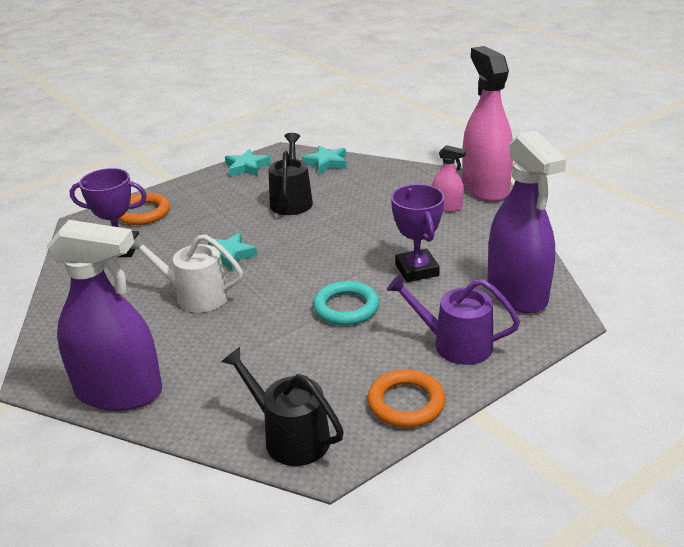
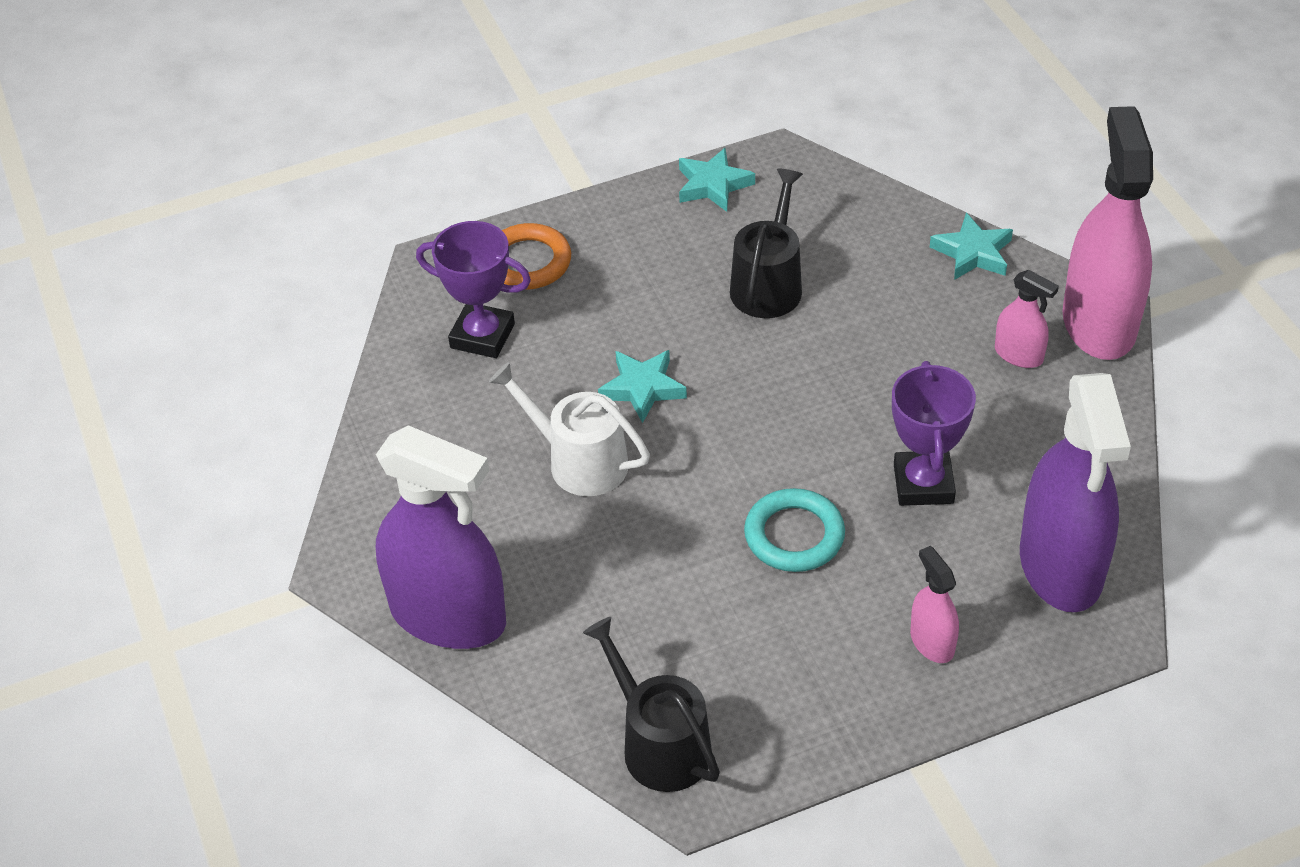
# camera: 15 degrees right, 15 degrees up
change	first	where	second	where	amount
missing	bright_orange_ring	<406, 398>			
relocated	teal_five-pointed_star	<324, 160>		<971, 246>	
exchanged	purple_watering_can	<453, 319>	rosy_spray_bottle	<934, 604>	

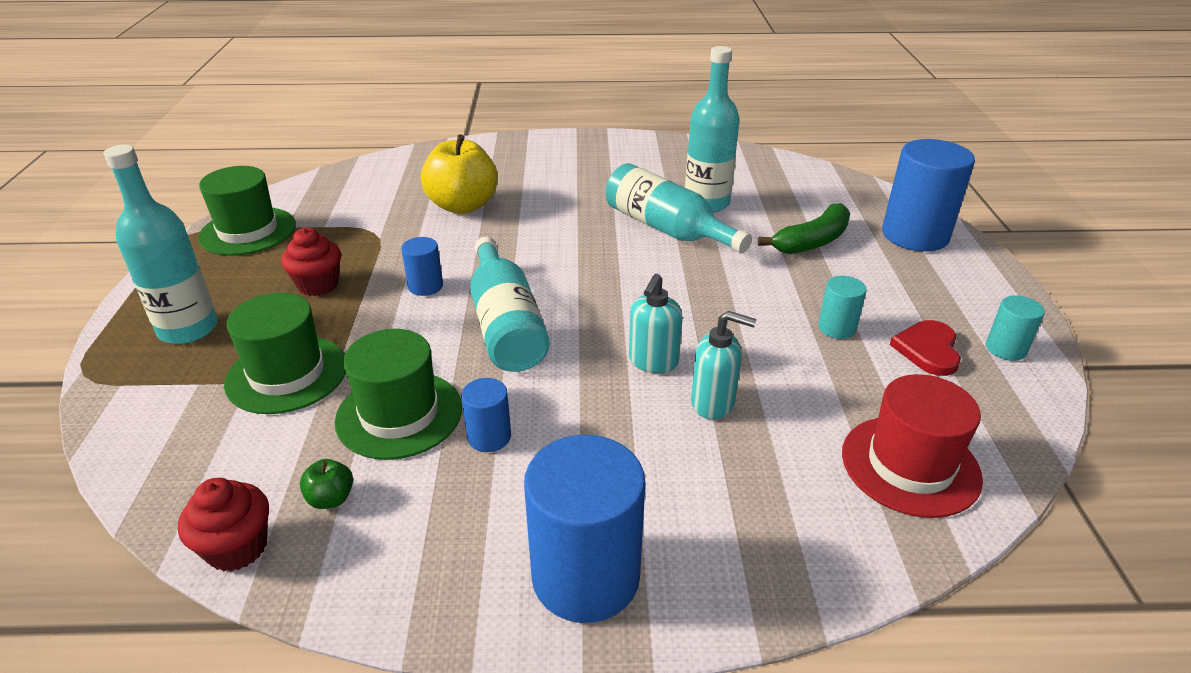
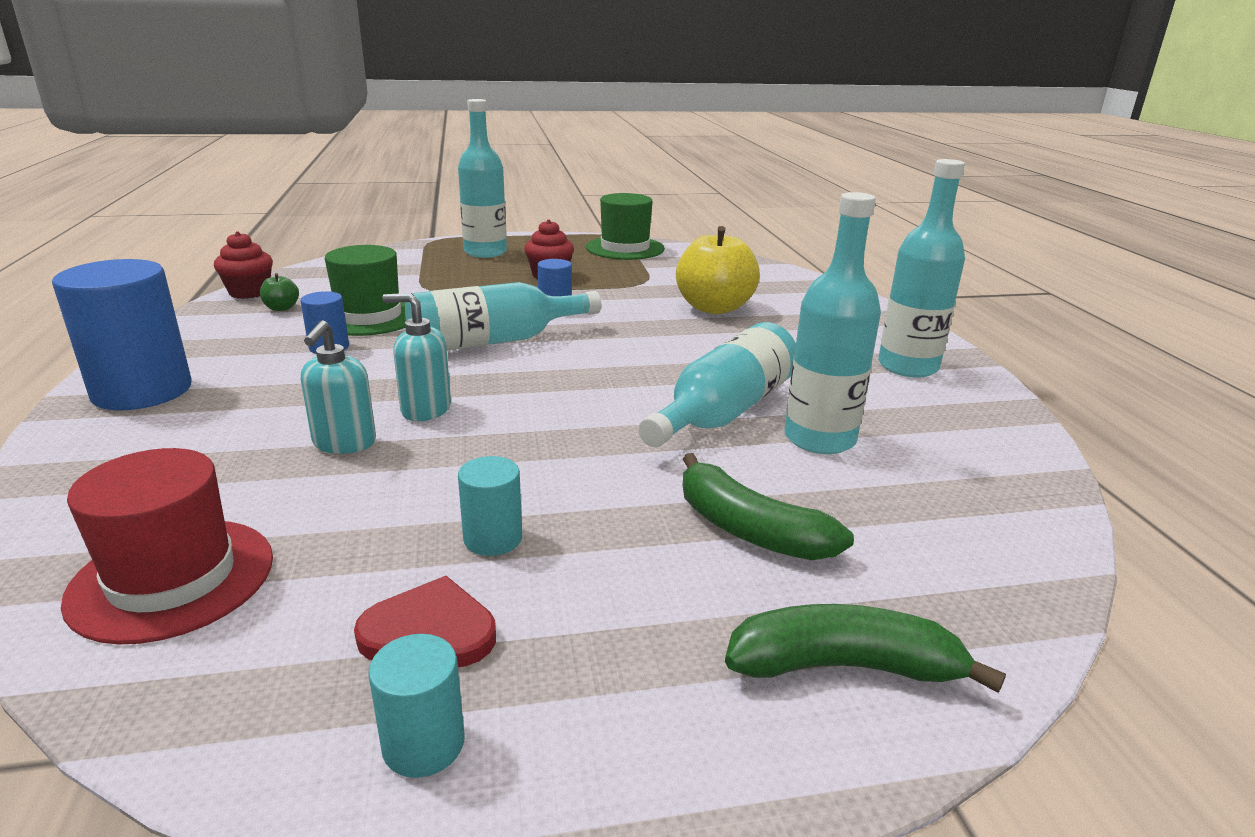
# camera: 80 degrees right, 10 degrees down
change	first	where	second	where	amount
missing	emerald_tall_hat	<285, 353>			
appeared			teal_bottle	<921, 268>	
exchanged	cobalt_cylinder_shape	<928, 195>	emerald_banana_fruit	<865, 648>	

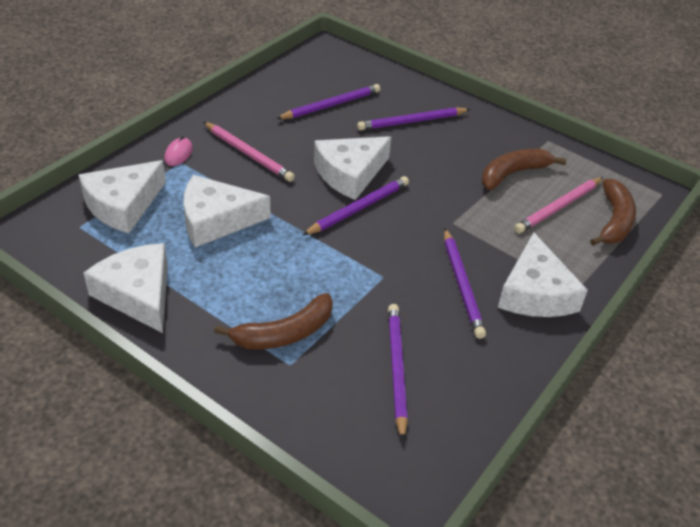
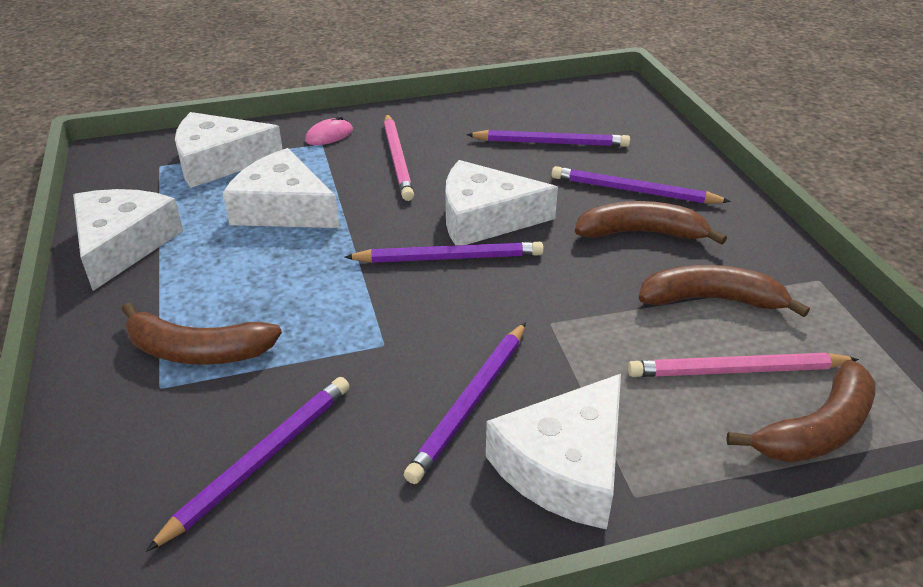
# camera: 40 degrees right, 5 degrees down
change	first	where	second	where	amount
appeared			brown_banana_fruit	<651, 223>	

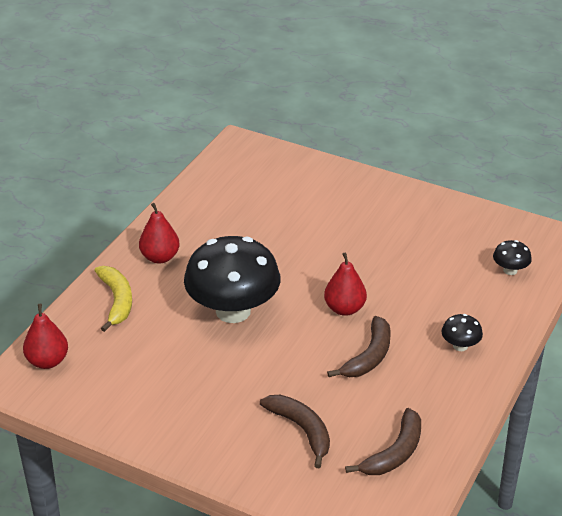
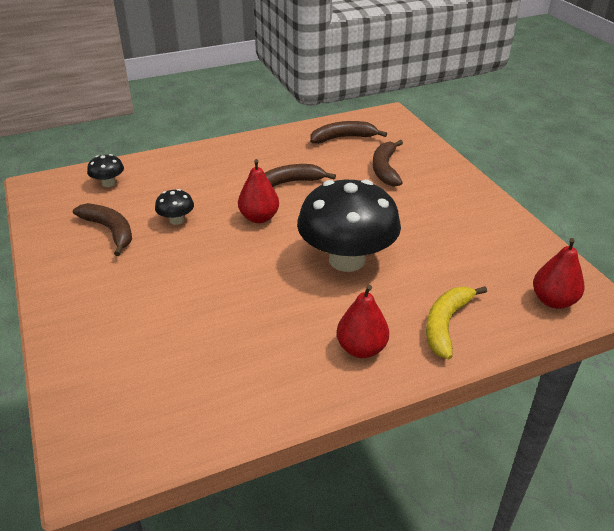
# camera: 140 degrees left, 0 degrees up
change	first	where	second	where	amount
appeared			brown_banana_fruit	<102, 229>	
relocated	ebony_fungus	<462, 332>		<174, 207>	

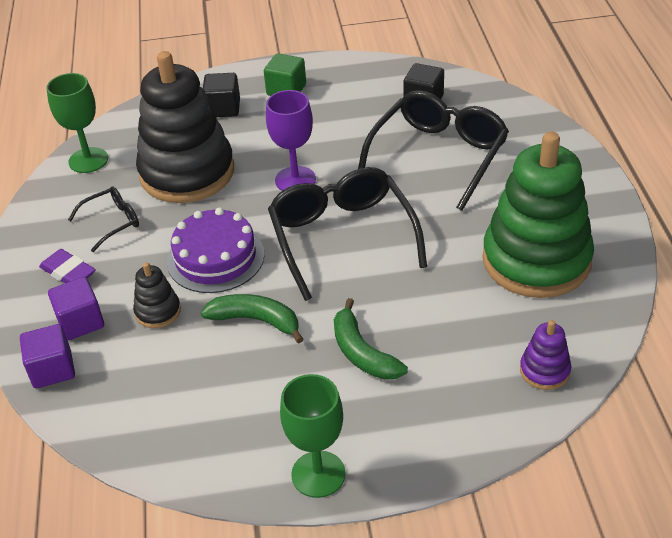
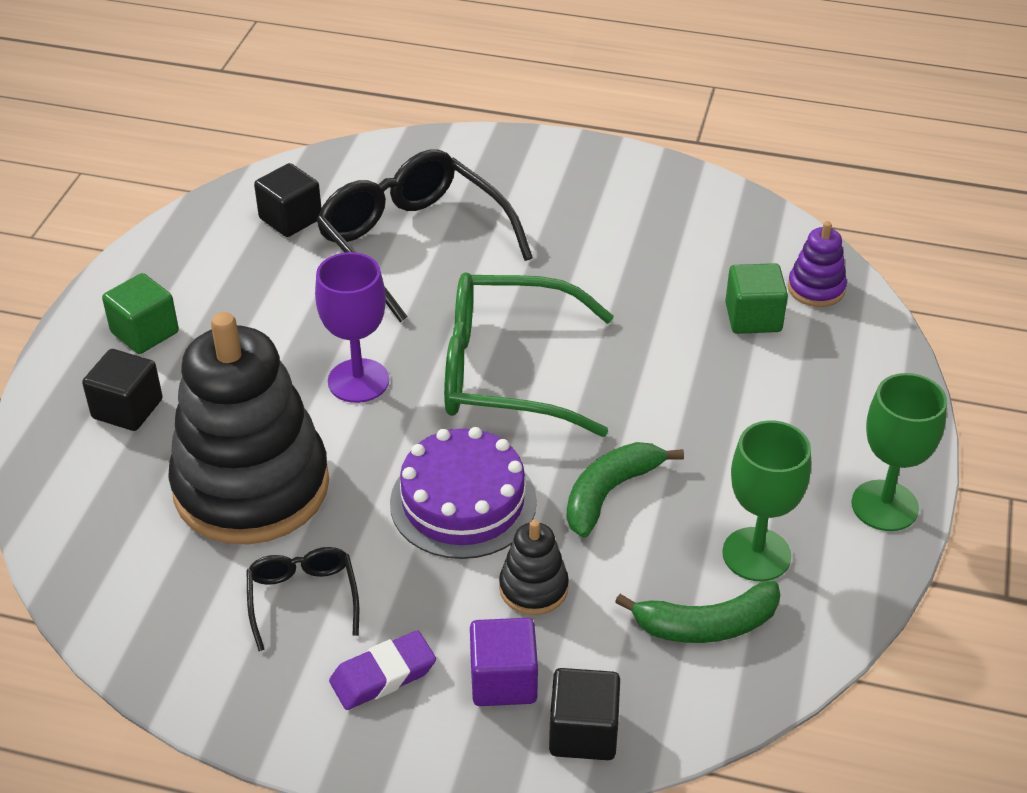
# camera: 70 degrees left, 0 degrees up
change	first	where	second	where	amount
missing	emerald_stacking_toy	<538, 215>			
appeared			emerald_cube	<756, 298>	
relocated	emerald_chalice	<77, 123>		<766, 500>	
relocated	emerald_banana_fruit	<371, 339>		<697, 612>	
colour	purple_cube	<47, 356>	ebony_cube	<584, 714>	
colour	ebony_glasses	<347, 234>	emerald_glasses	<529, 354>	

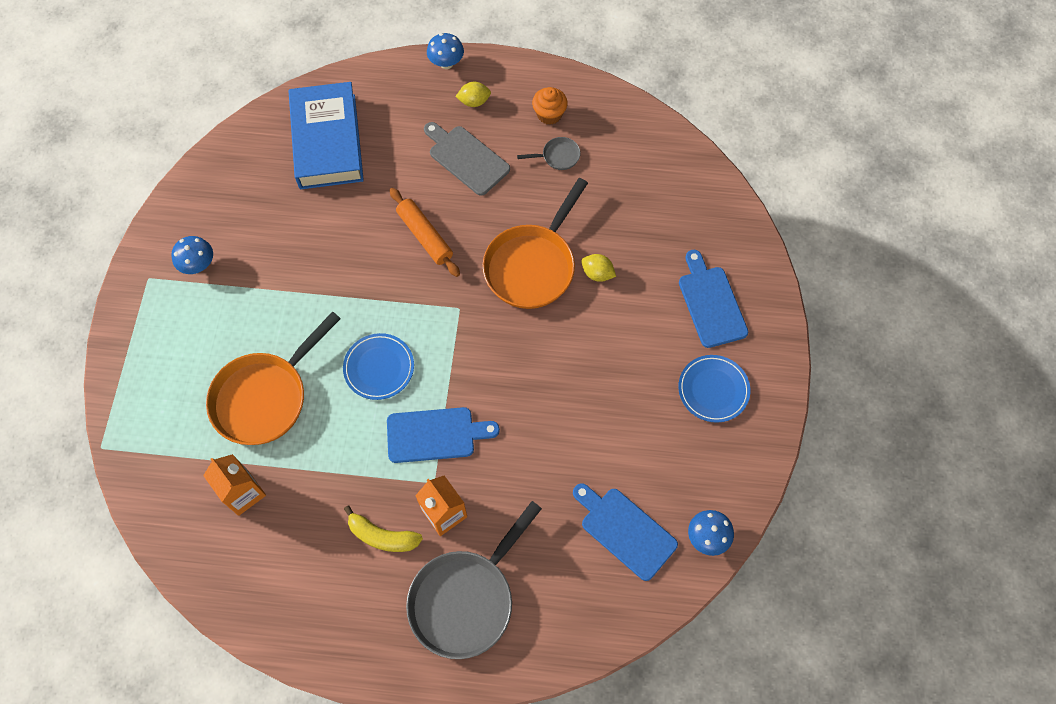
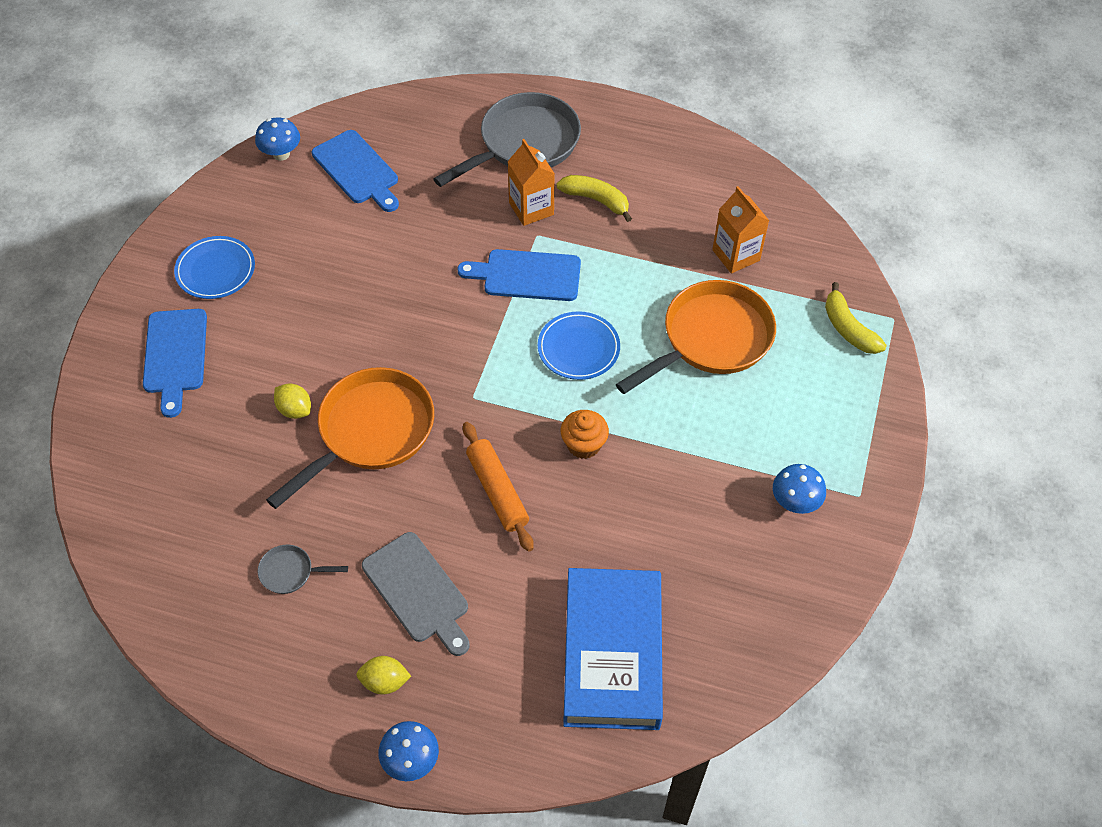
# camera: 170 degrees left, 10 degrees down
change	first	where	second	where	amount
appeared			bright_yellow_banana_fruit	<856, 318>	
relocated	bright_orange_fairy_cake	<550, 106>		<585, 434>	

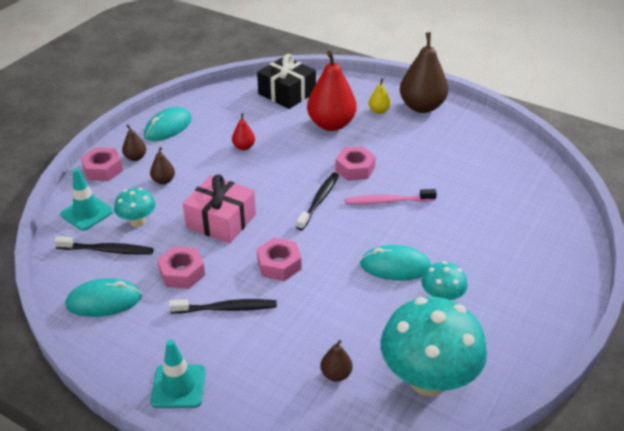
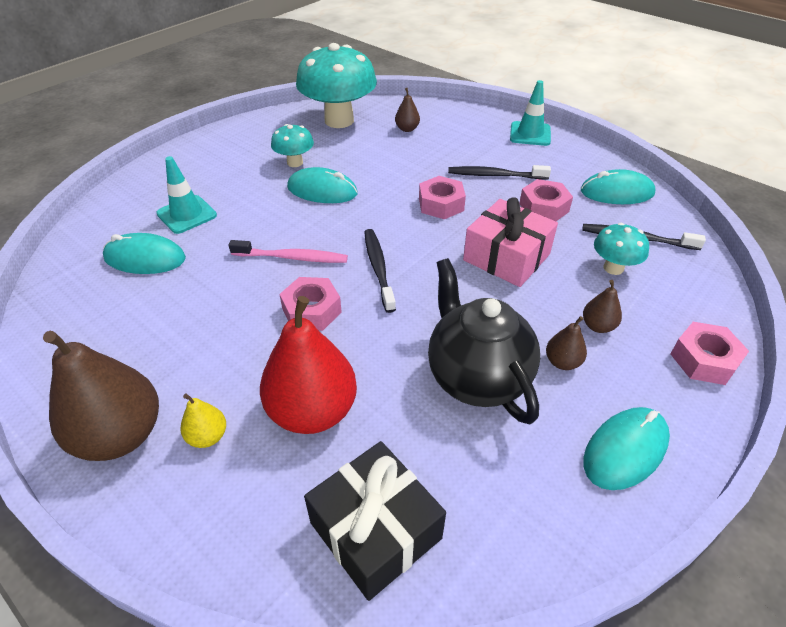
# camera: 170 degrees left, 5 degrees up
change	first	where	second	where	amount
appeared			teal_PC_mouse	<144, 253>	
relocated	teal_traffic_cone	<86, 199>		<186, 195>	
relocated	brown_toy_pear	<134, 143>		<566, 343>	
exchanged	red_toy_pear	<243, 131>	ebony_tea_pot	<484, 341>	
spun	ebony_toothbrush	<317, 201>		<380, 271>	135 degrees clockwise

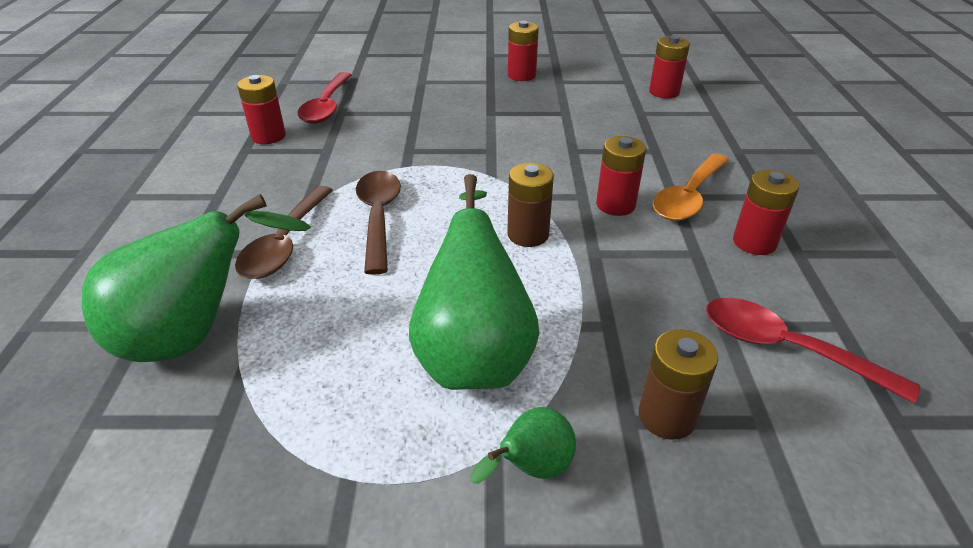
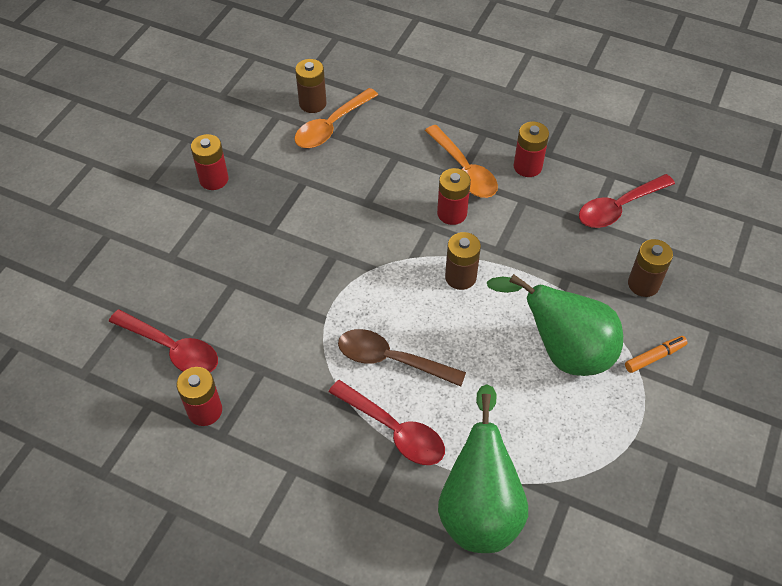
# camera: 65 degrees left, 15 degrees up
change	first	where	second	where	amount
appeared			bright_orange_tablespoon	<336, 118>	
exchanged	emerald_toy_pear	<523, 445>	bright_orange_marker	<656, 354>	
colour	brown_tablespoon	<284, 232>	red_tablespoon	<387, 422>	
colour	red_AA_battery	<669, 67>	brown_AA_battery	<310, 86>	

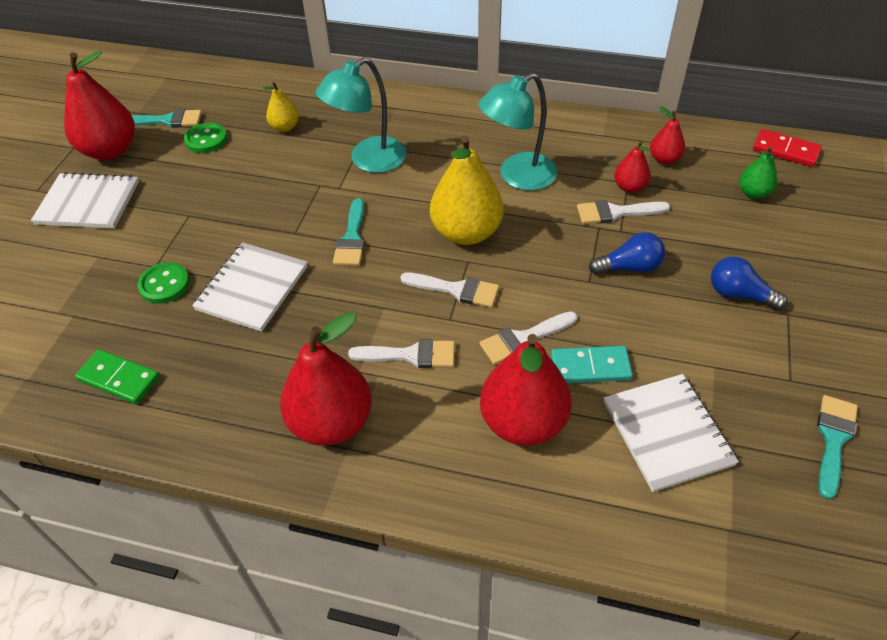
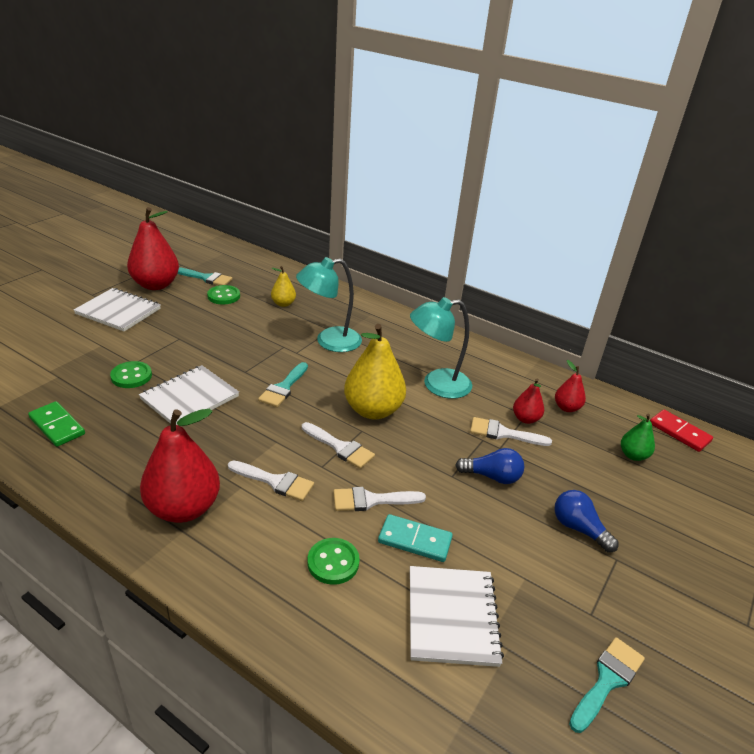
# camera: 15 degrees right, 15 degrees down
change	first	where	second	where	amount
exchanged	red_toy_pear	<526, 389>	emerald_button	<334, 561>	

